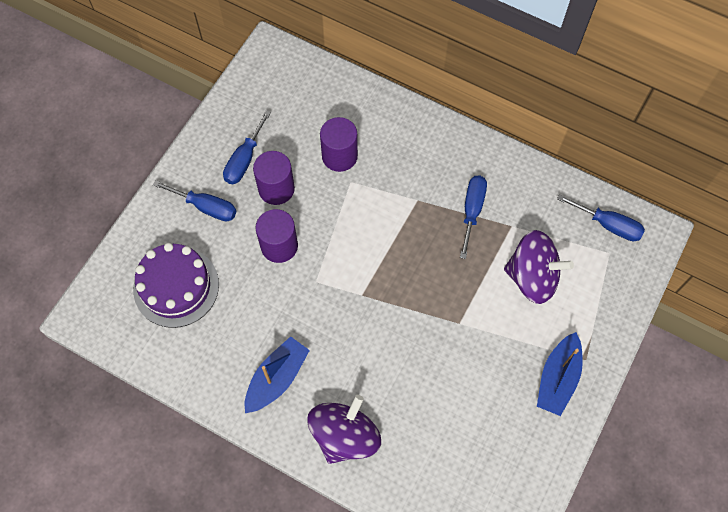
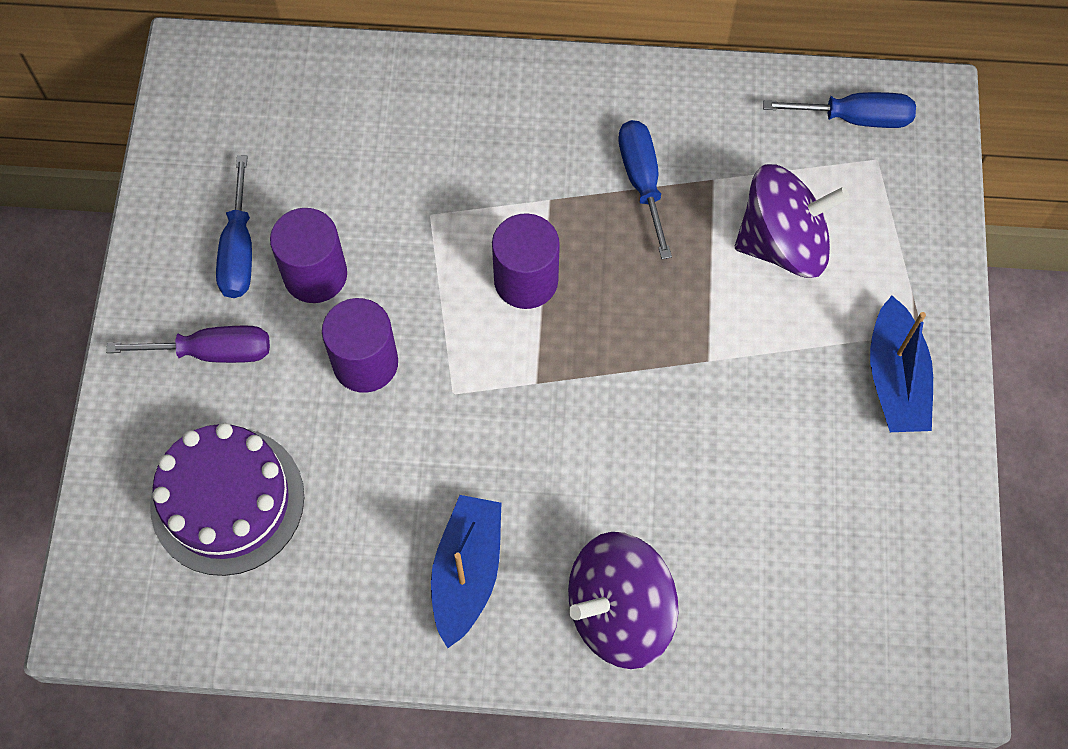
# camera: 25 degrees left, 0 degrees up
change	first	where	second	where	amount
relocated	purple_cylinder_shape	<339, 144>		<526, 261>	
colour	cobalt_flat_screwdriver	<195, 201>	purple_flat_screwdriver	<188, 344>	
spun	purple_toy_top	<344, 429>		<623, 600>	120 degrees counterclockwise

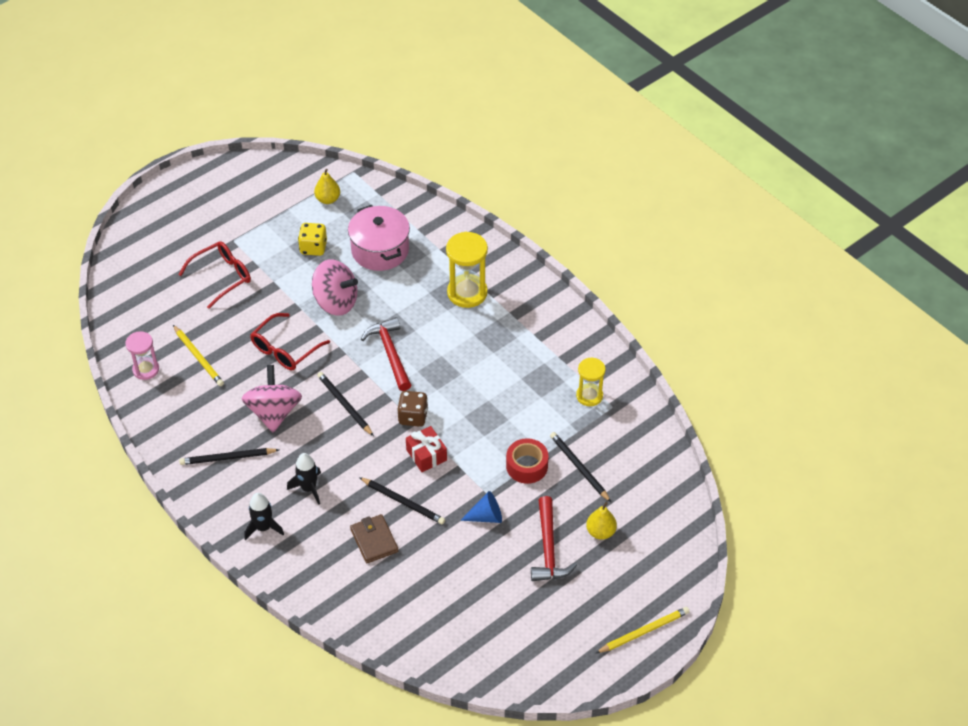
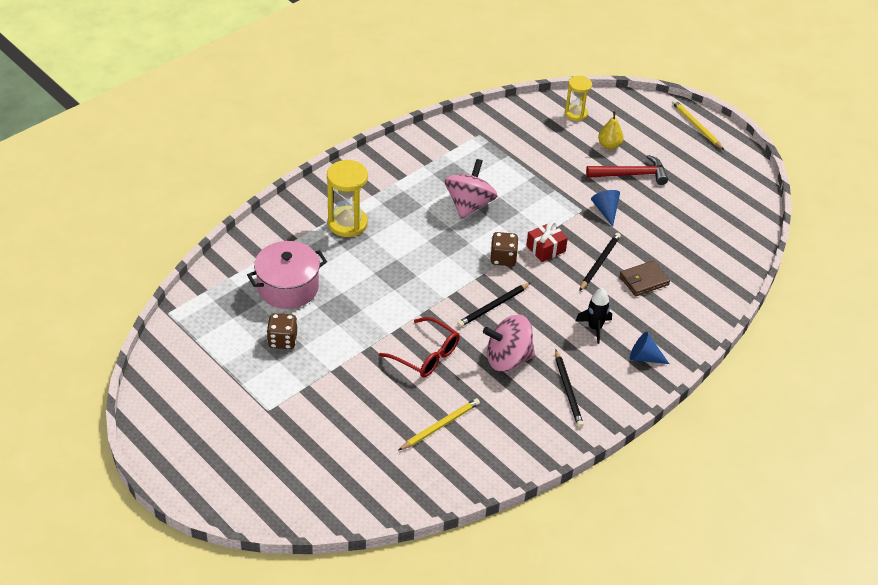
# camera: 95 degrees left, 5 degrees down
change	first	where	second	where	amount
missing	rosy_hourglass	<142, 355>			
missing	red_glasses	<214, 275>			
missing	bright_yellow_toy_pear	<327, 186>			
missing	red_hammer	<386, 354>			
missing	red_tape	<527, 461>			
missing	ebony_lead_pencil	<580, 467>			
relocated	rosy_toy_top	<335, 287>		<470, 189>	
relocated	bright_yellow_hourglass	<591, 381>		<578, 98>	
exchanged	ebony_spaceship	<264, 516>	cobalt_cone_shape	<649, 348>	
colour	bright_yellow_game_die	<312, 239>	brown_game_die	<282, 331>	

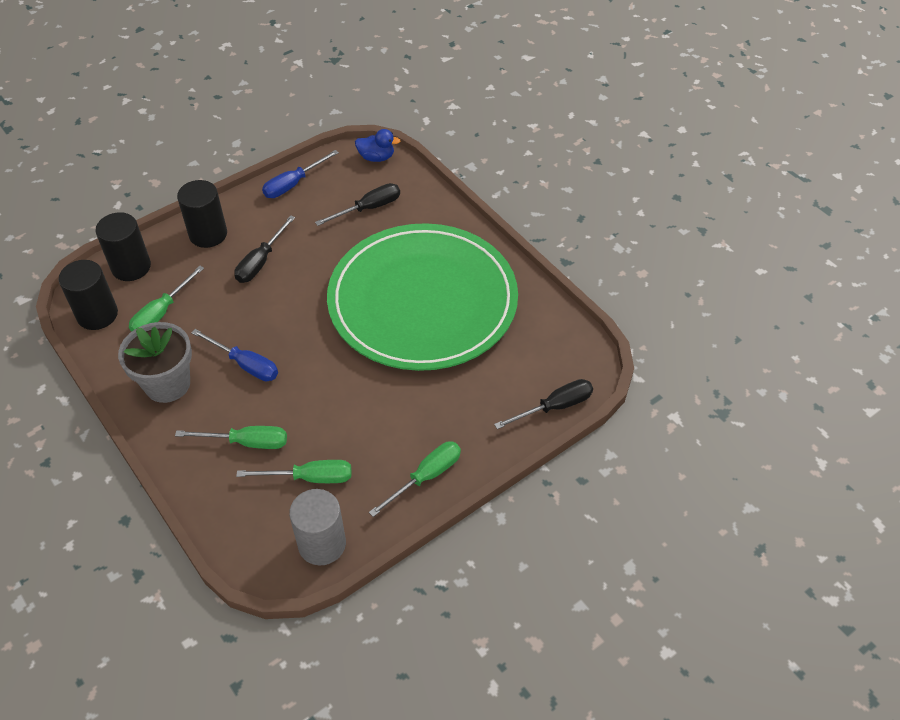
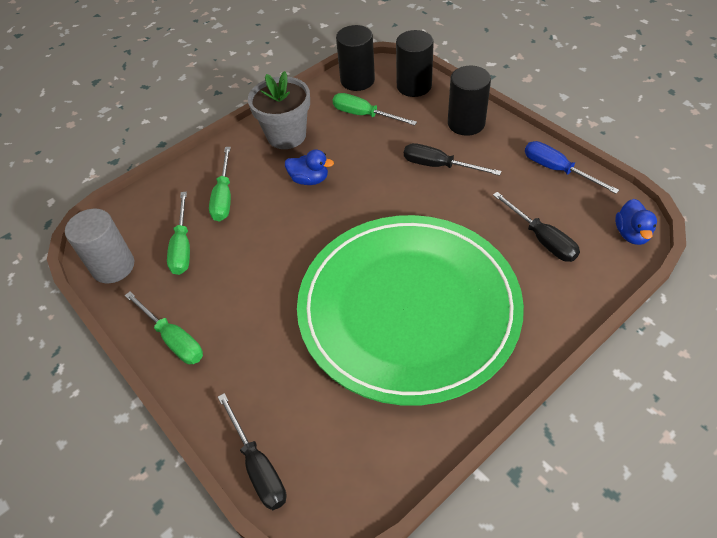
# camera: 90 degrees right, 0 degrees up
change	first	where	second	where	amount
exchanged	cobalt_flat_screwdriver	<234, 355>	cobalt_rubber_duck	<309, 167>	

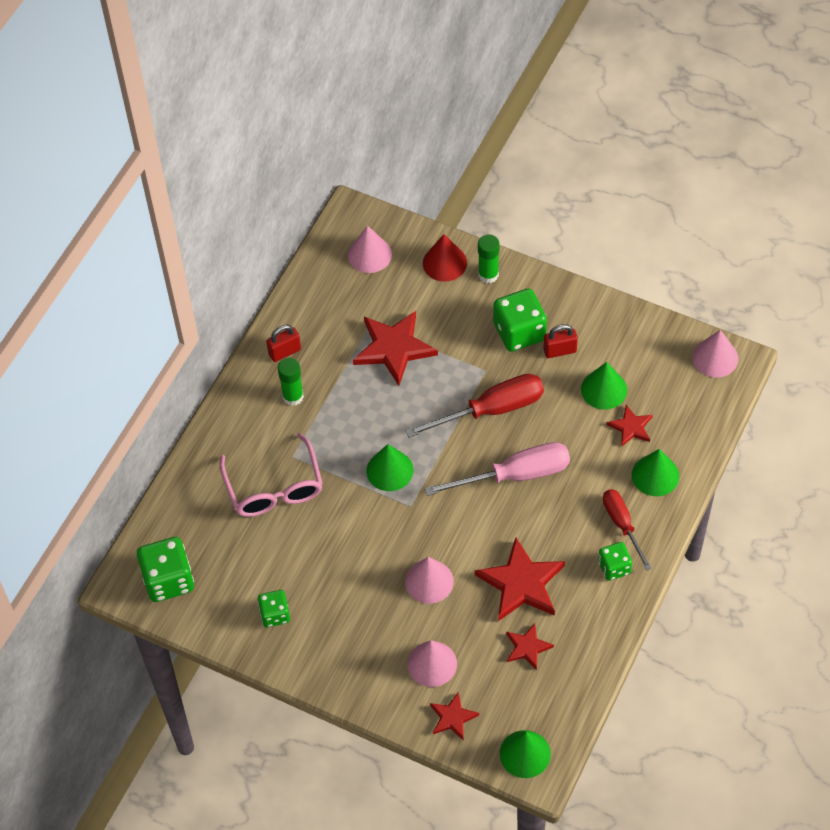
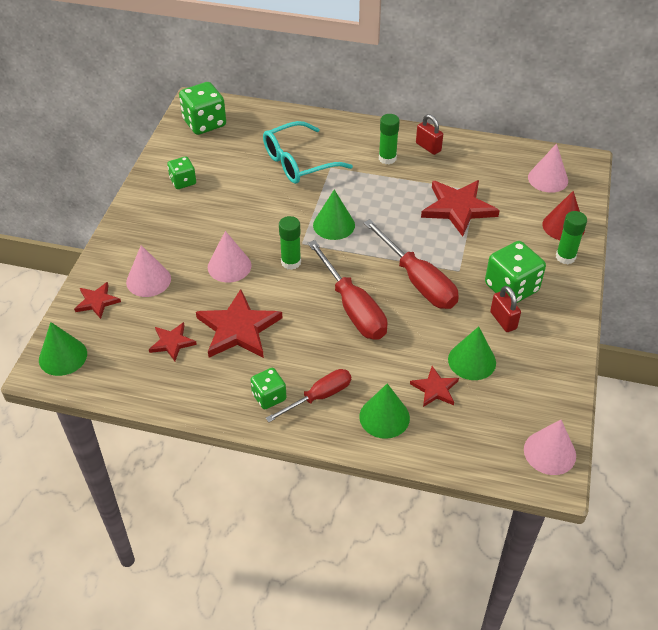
# camera: 75 degrees right, 10 degrees down
change	first	where	second	where	amount
appeared			emerald_stick_of_glue	<290, 243>	
colour	rosy_glasses	<271, 475>	teal_glasses	<308, 152>	
colour	rosy_flat_screwdriver	<497, 469>	red_flat_screwdriver	<348, 290>	

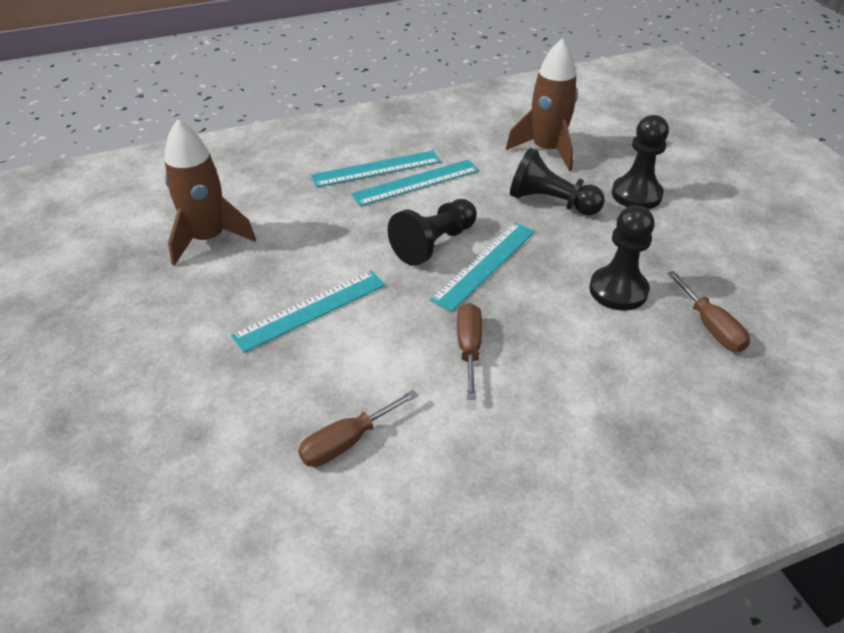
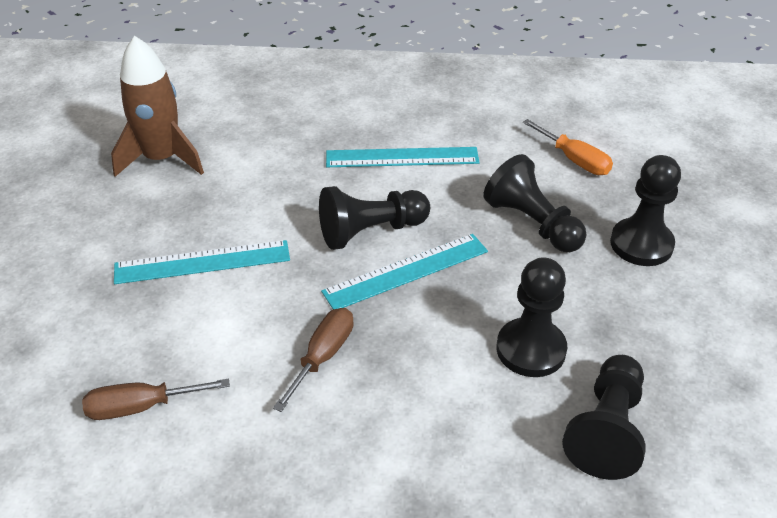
# camera: 25 degrees right, 0 degrees up
change	first	where	second	where	amount
missing	teal_measuring_stick	<376, 169>			
exchanged	brown_spaceship	<542, 105>	bright_orange_flat_screwdriver	<568, 147>	
exchanged	brown_flat_screwdriver	<708, 311>	ebony_pawn	<603, 417>	

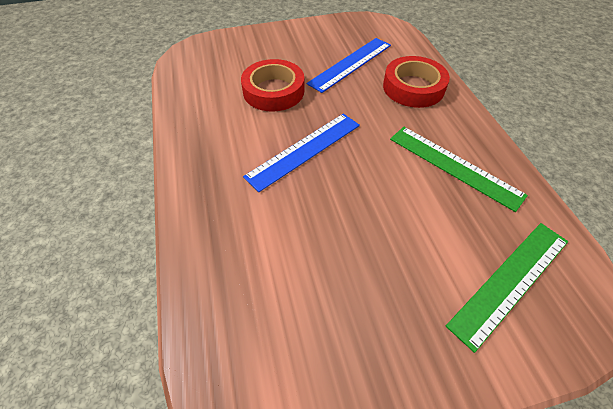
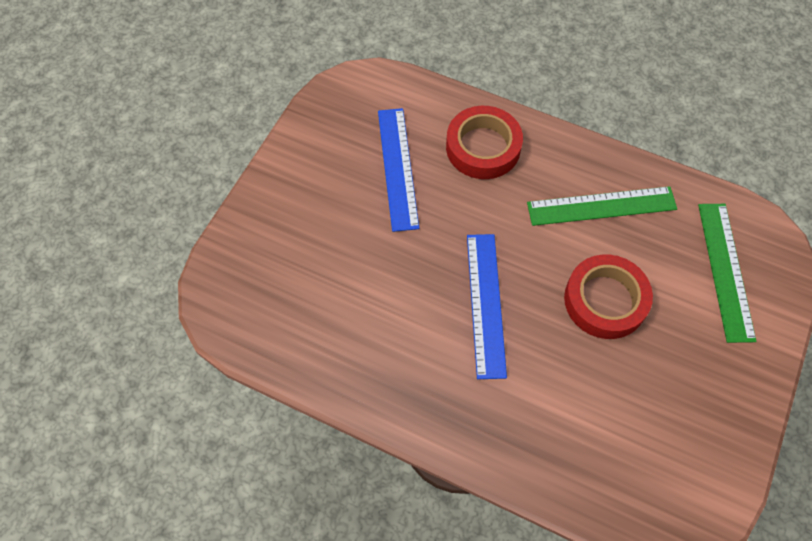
# camera: 50 degrees left, 10 degrees up
change	first	where	second	where	amount
relocated	red_tape	<272, 85>		<608, 297>	

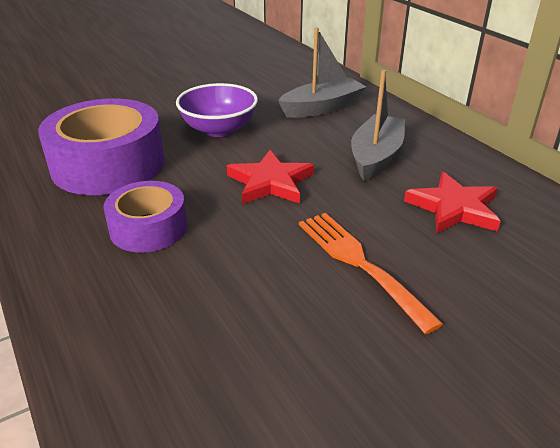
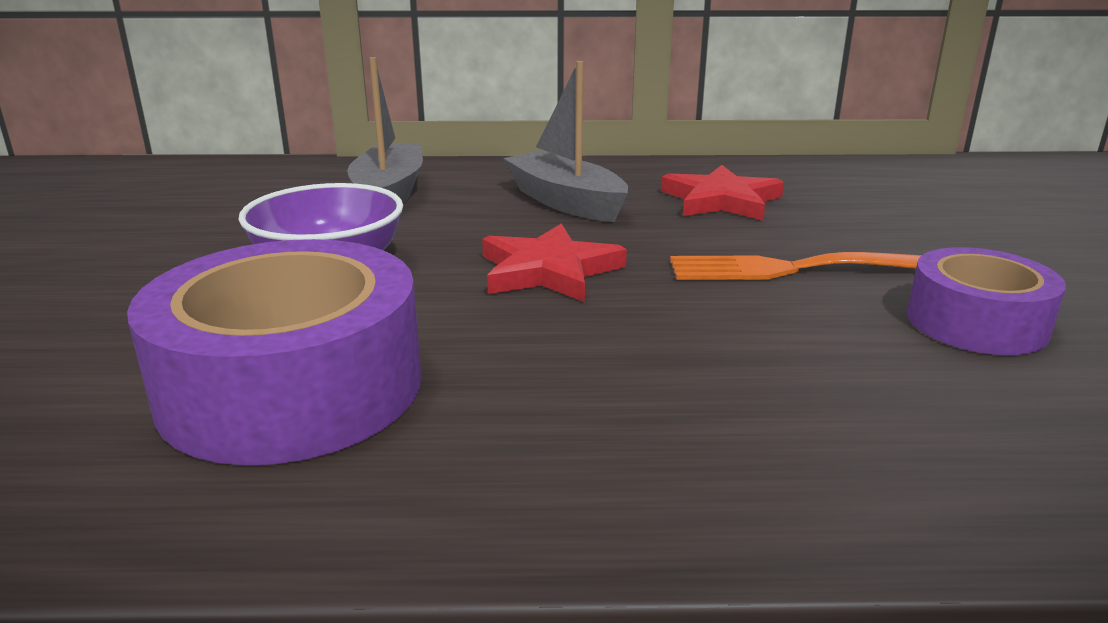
# camera: 60 degrees left, 10 degrees down
change	first	where	second	where	amount
relocated	purple_tape	<145, 217>		<986, 301>	

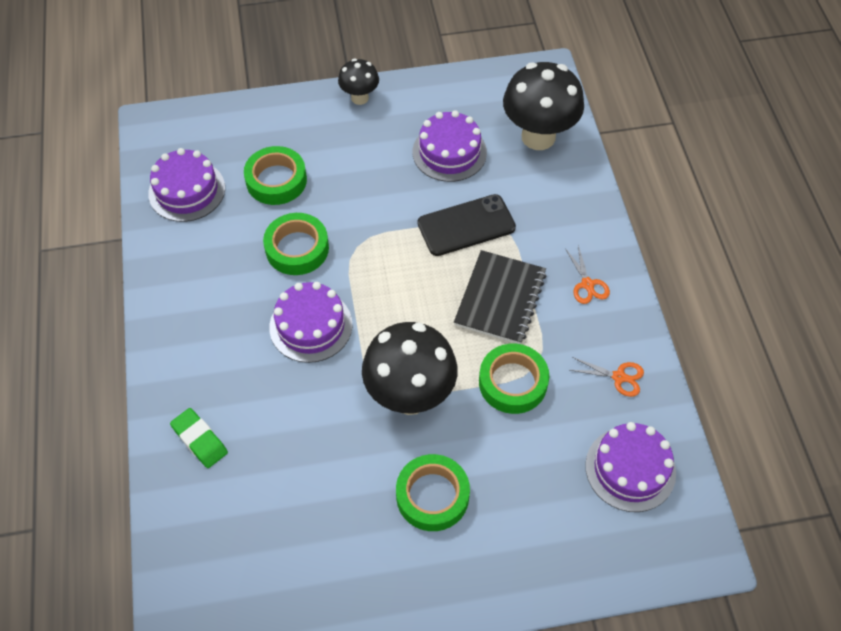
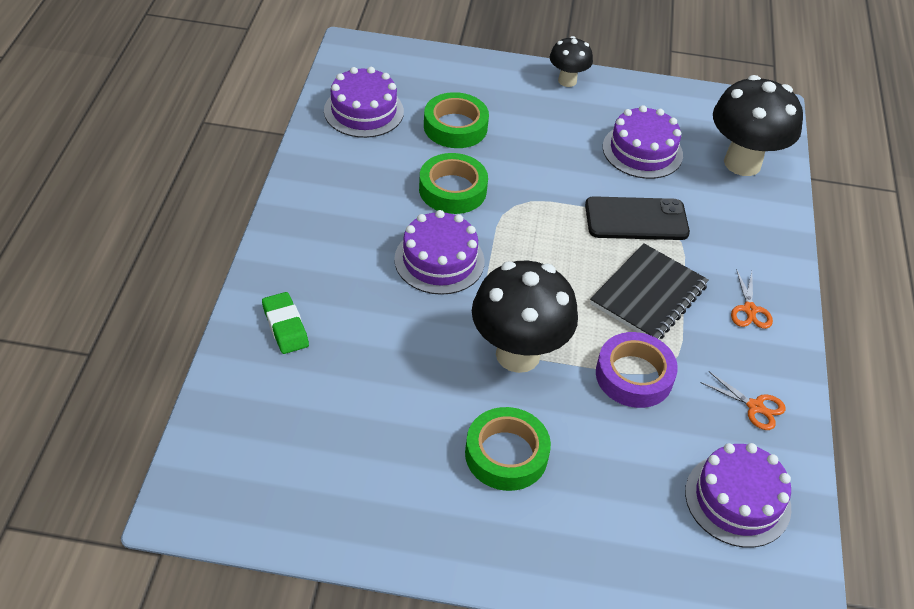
# camera: 15 degrees right, 10 degrees down
change	first	where	second	where	amount
colour	emerald_tape	<514, 379>	purple_tape	<637, 370>	

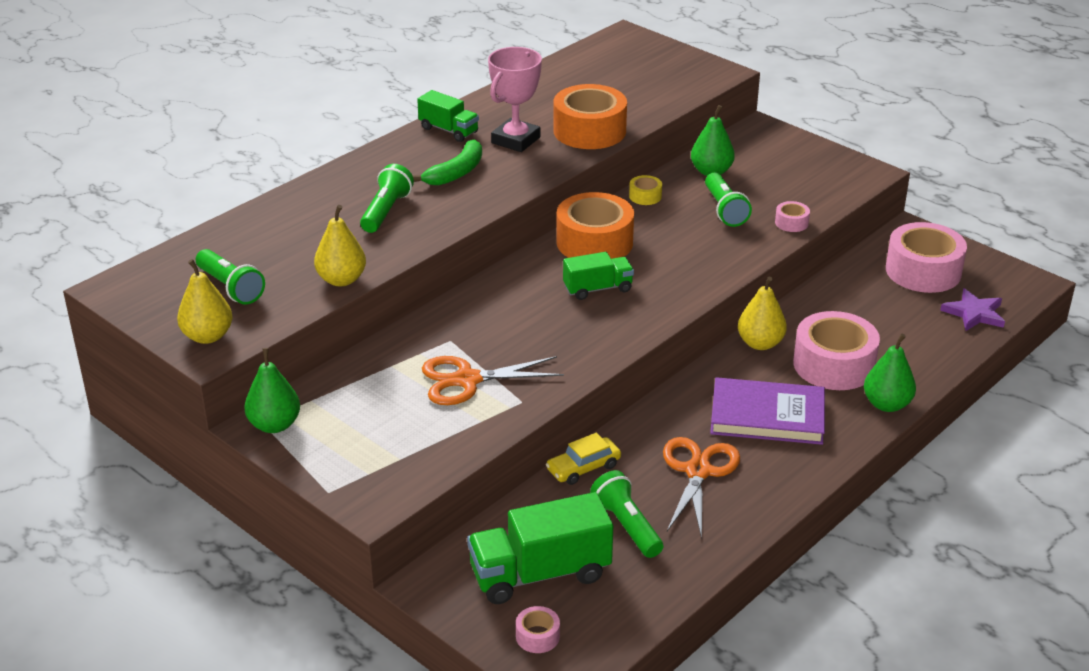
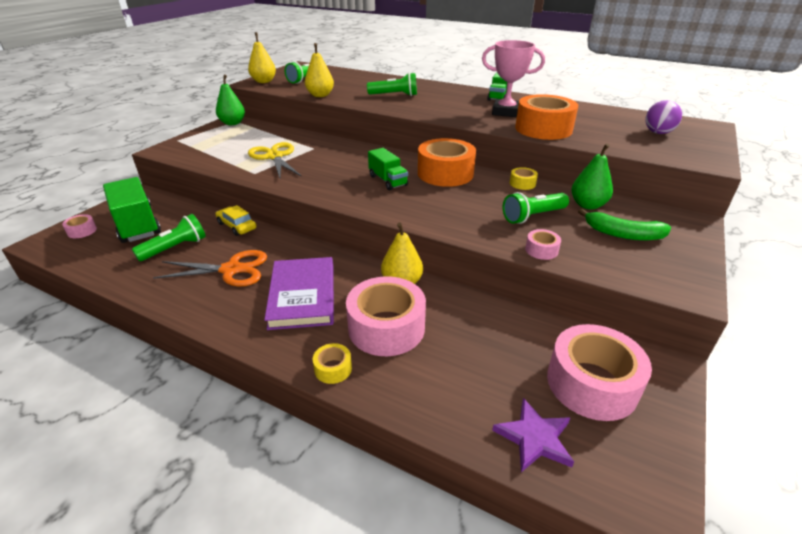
# camera: 75 degrees right, 0 degrees up
change	first	where	second	where	amount
appeared			purple_play_ball	<663, 117>	
relocated	emerald_banana_fruit	<447, 162>		<624, 224>	
exchanged	emerald_toy_pear	<890, 373>	bright_yellow_tape	<332, 363>	
colour	bright_orange_scissors	<493, 380>	bright_yellow_scissors	<275, 160>	

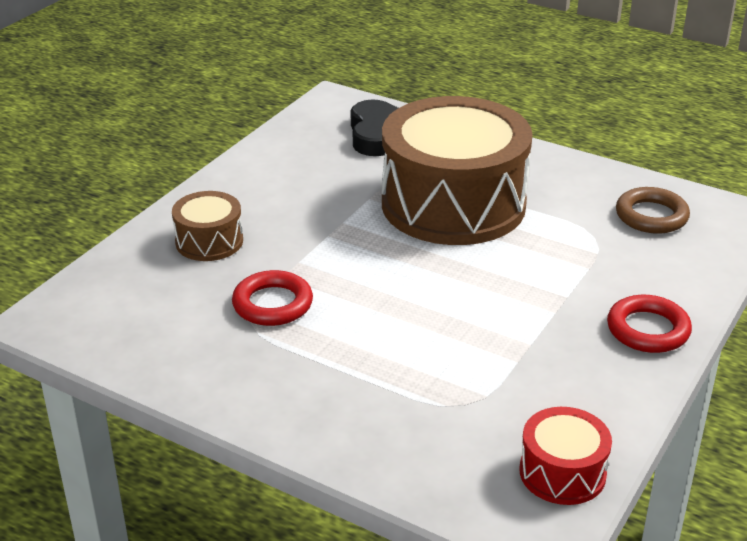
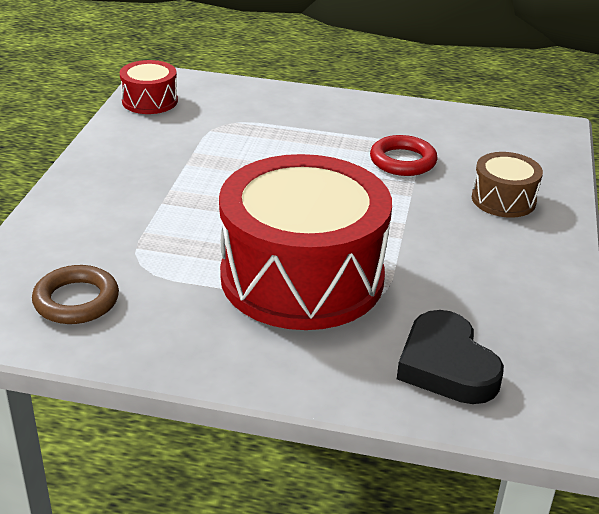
# camera: 160 degrees right, 0 degrees up
change	first	where	second	where	amount
missing	red_ring	<649, 324>			
colour	brown_drum	<457, 170>	red_drum	<305, 242>	

